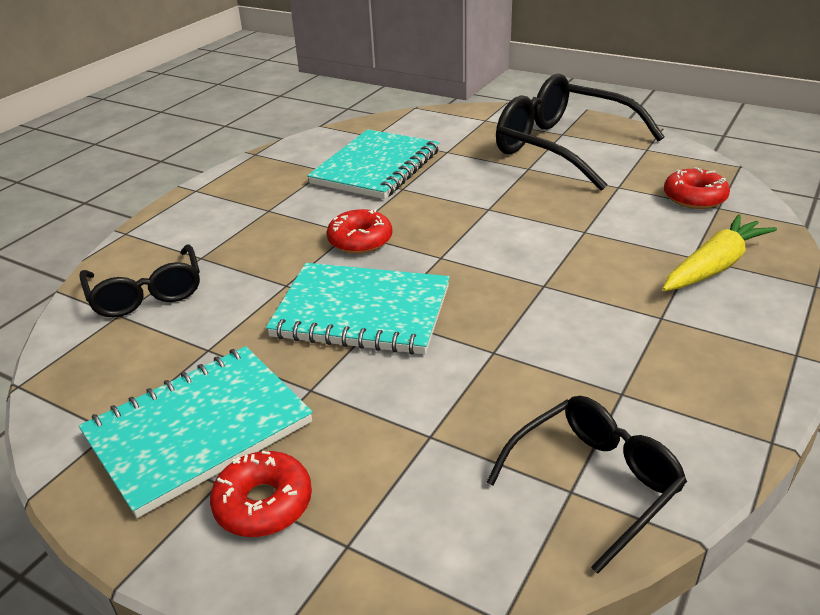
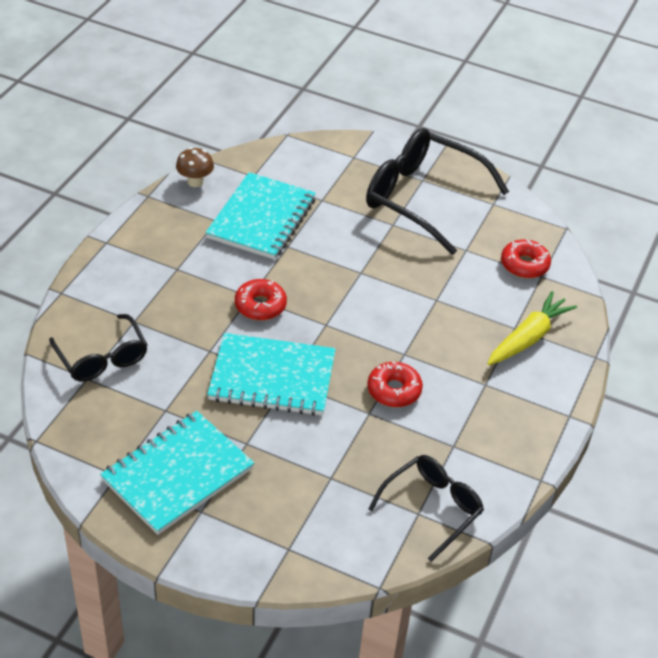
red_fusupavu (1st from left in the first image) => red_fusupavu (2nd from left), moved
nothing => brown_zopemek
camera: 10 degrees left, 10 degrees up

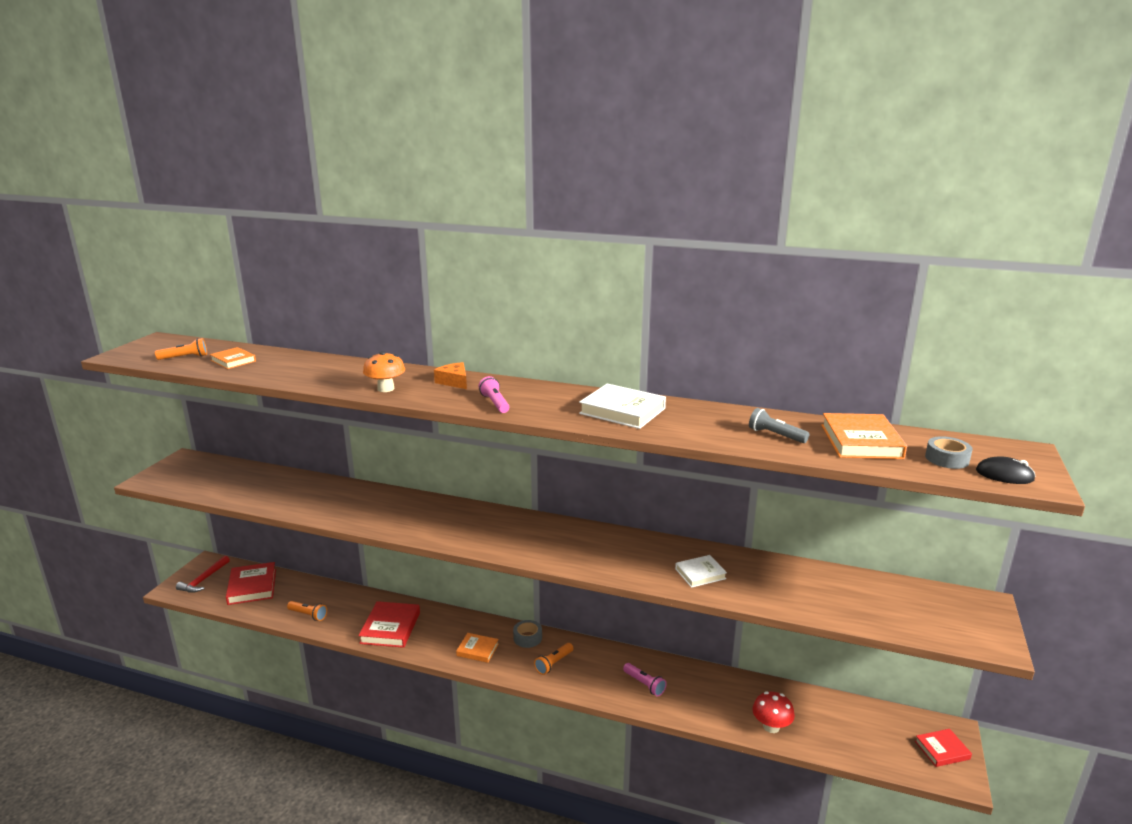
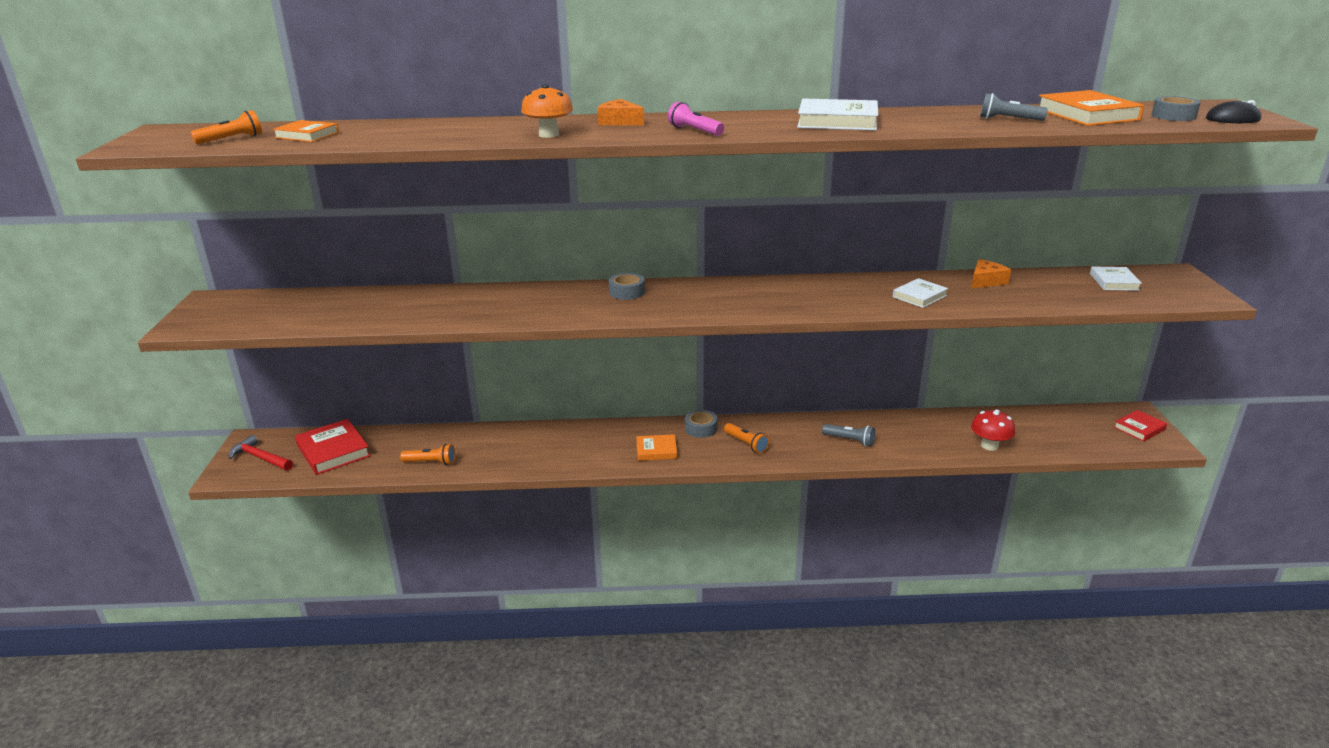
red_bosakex, 120 degrees clockwise
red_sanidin (2nd from left) => nothing
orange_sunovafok (3rd from left), 60 degrees counterclockwise
pink_sunovafok (2nd from left) => grey_sunovafok (1st from left)
nothing => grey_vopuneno (1st from left)
nothing => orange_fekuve (2nd from left)
nothing => white_sanidin (3rd from left)
camera: 20 degrees left, 5 degrees up

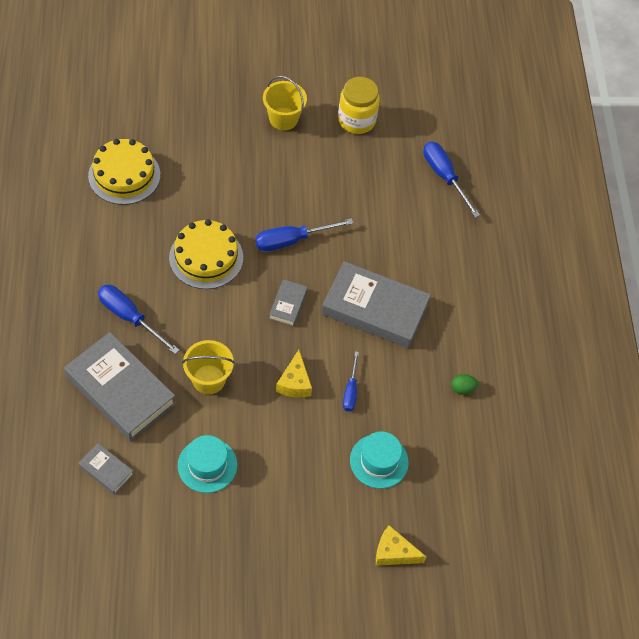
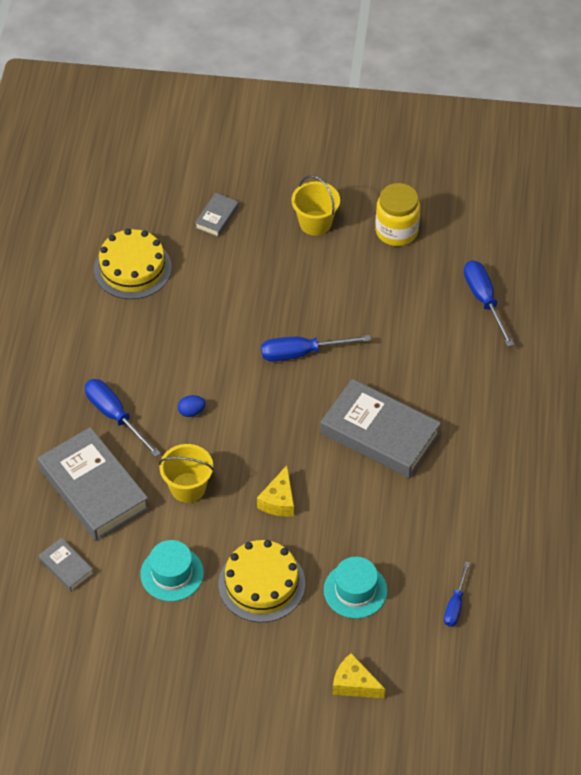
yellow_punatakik (2nd from left), moved
grey_sanidin (3rd from left), moved
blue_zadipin (3rd from left), moved
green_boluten => nothing
nothing => blue_boluten
camera: 15 degrees right, 5 degrees down

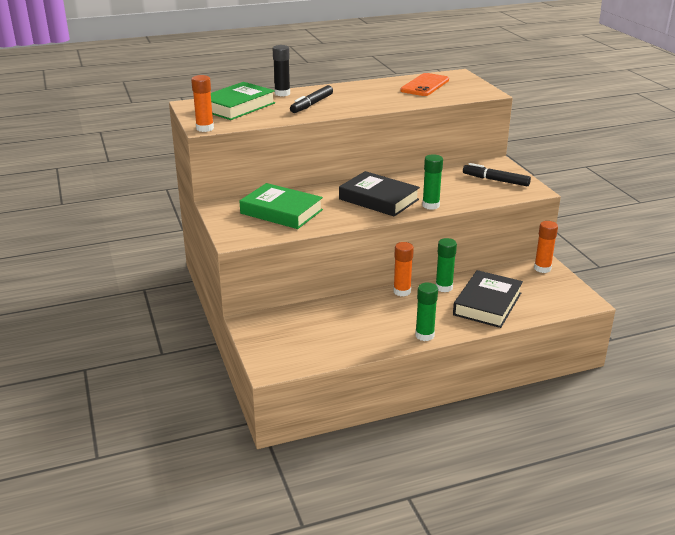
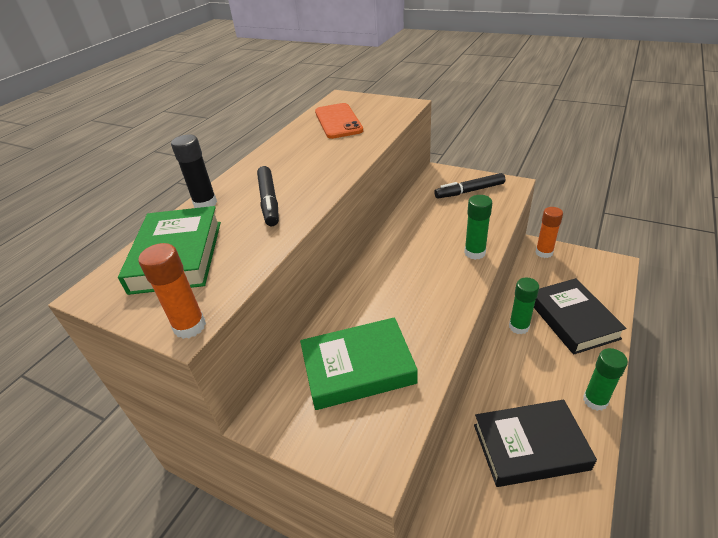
black_sanidin (1st from left), moved
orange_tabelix (2nd from left) => nothing
camera: 40 degrees left, 10 degrees up

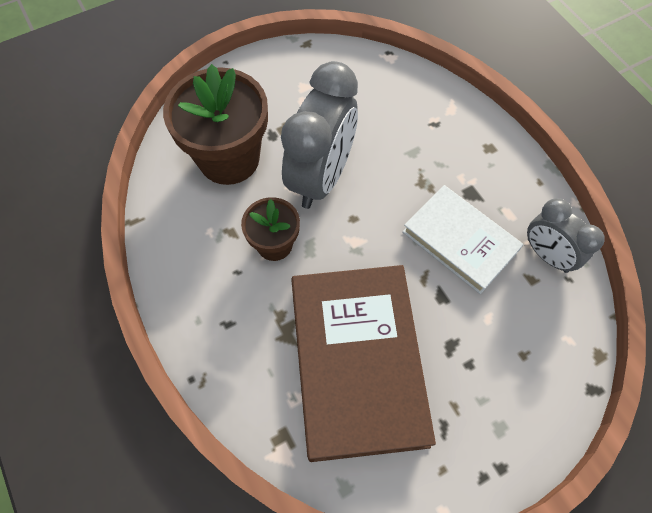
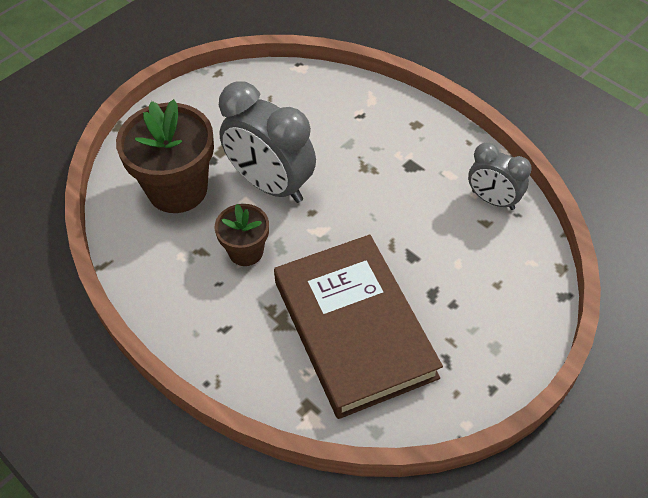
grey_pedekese (1st from left), 120 degrees clockwise
white_sanidin => nothing
camera: 15 degrees left, 10 degrees down

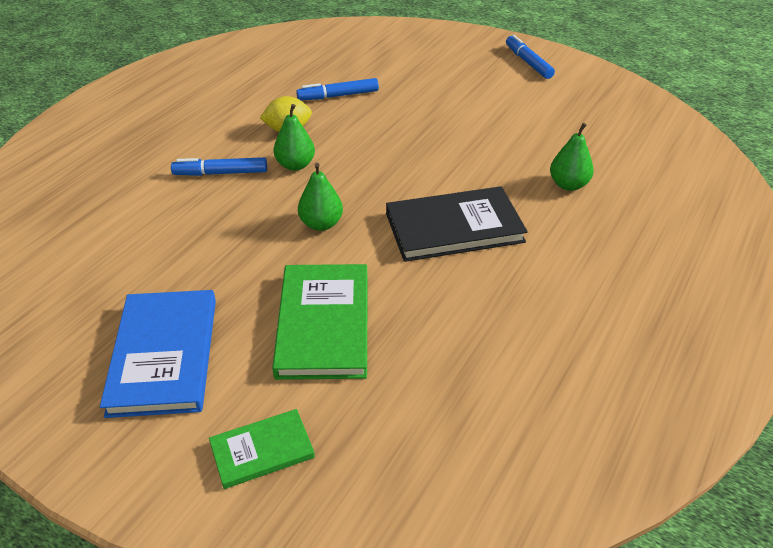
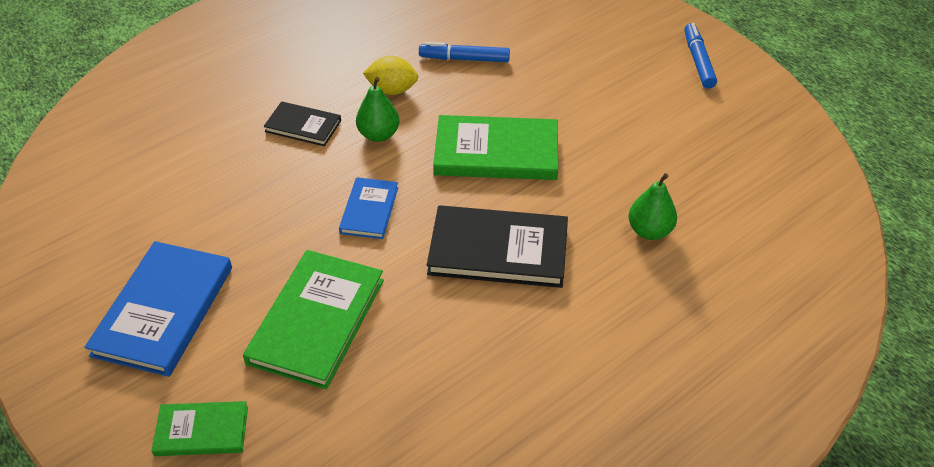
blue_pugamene (1st from left) => black_sanidin (1st from left)
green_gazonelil (2nd from left) => blue_sanidin (2nd from left)
nothing => green_sanidin (3rd from left)
camera: 20 degrees right, 5 degrees up

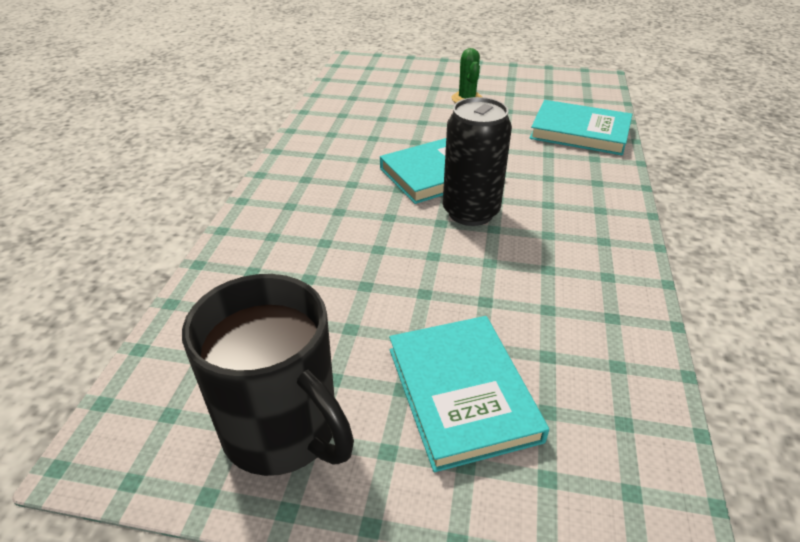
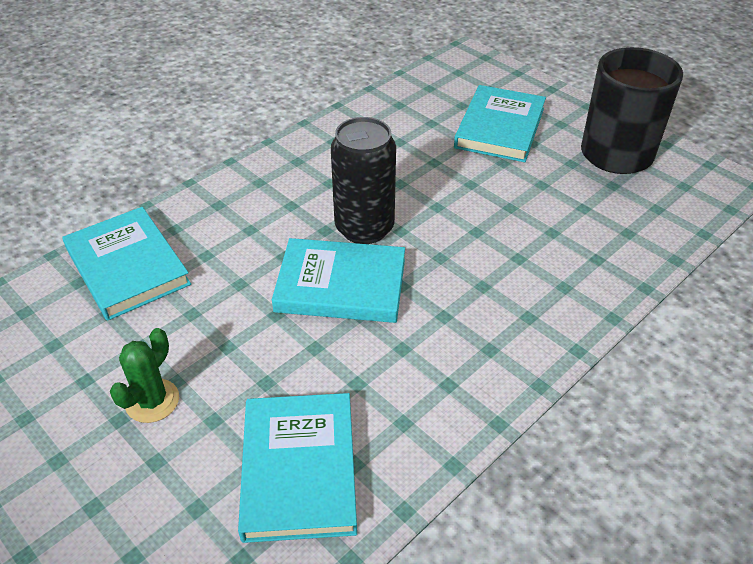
nothing => turquoise_sanidin (2nd from left)
camera: 145 degrees left, 5 degrees up

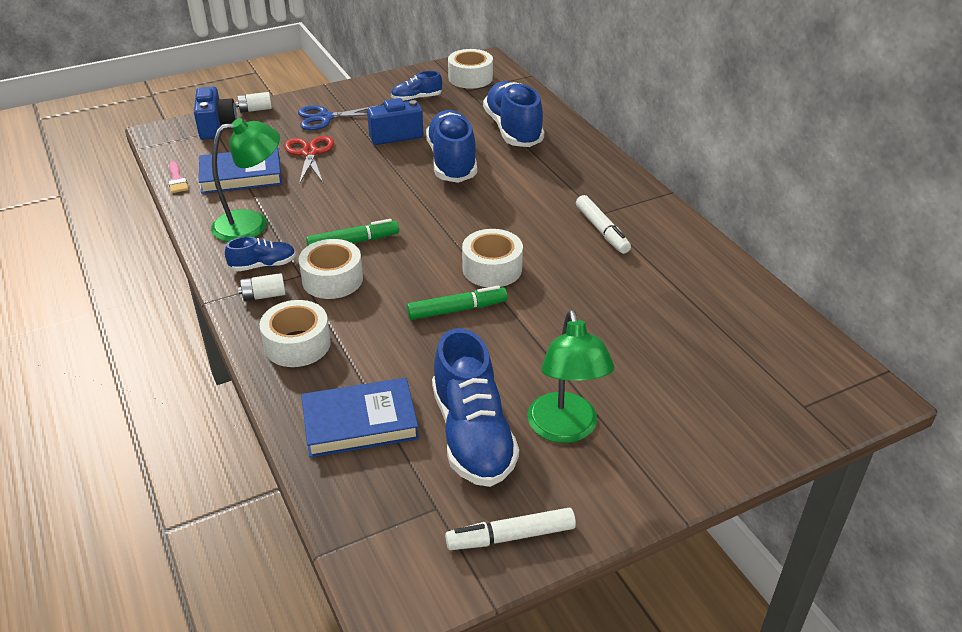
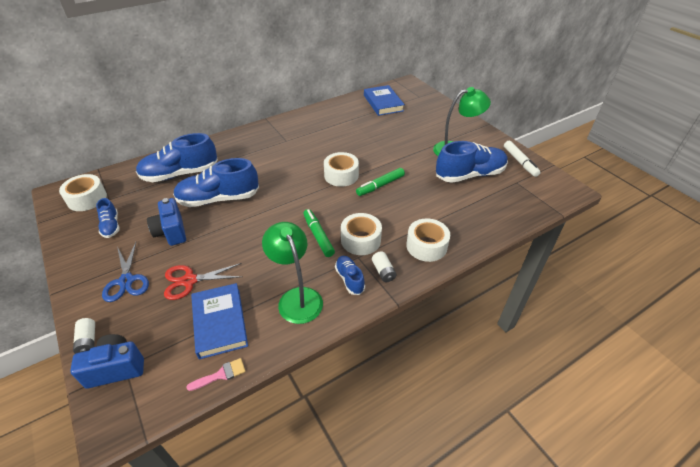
blue_sanidin (2nd from left), moved
green_pugamene (2nd from left), 105 degrees counterclockwise
white_pugamene (2nd from left) => nothing
camera: 95 degrees left, 5 degrees up

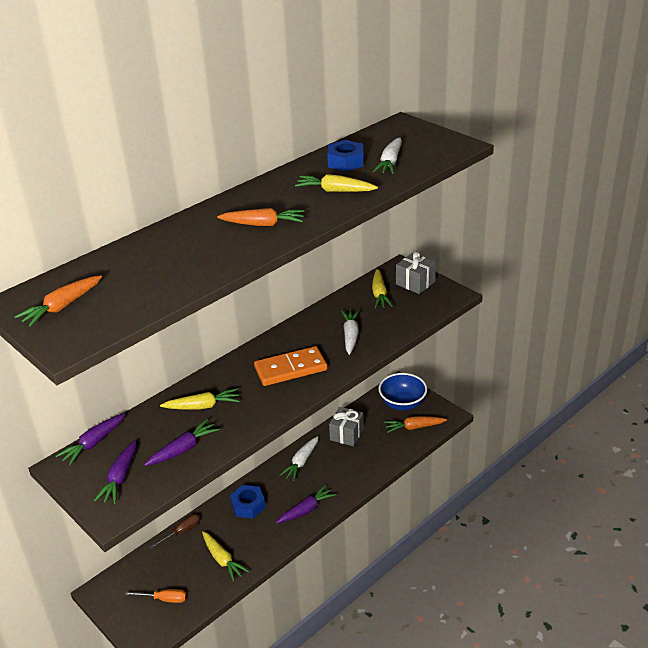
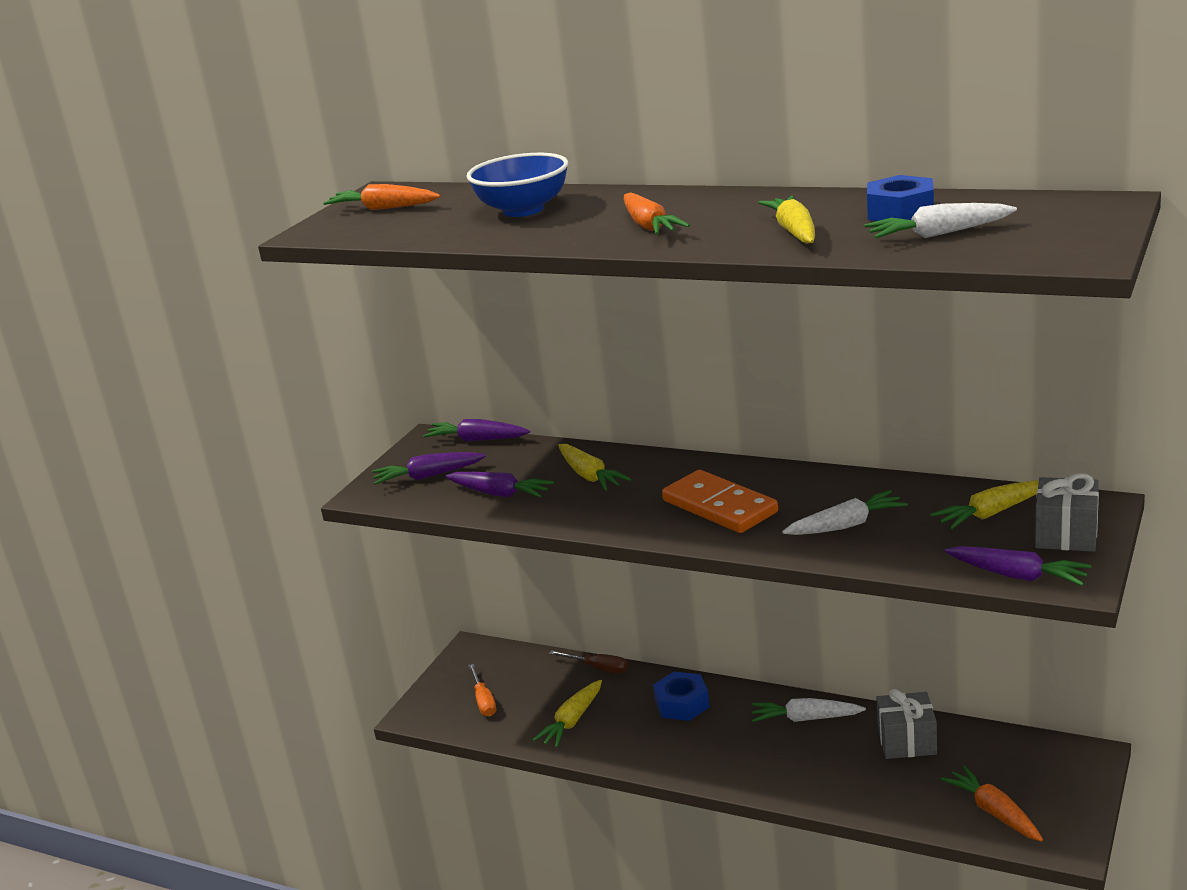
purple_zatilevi (4th from left), moved
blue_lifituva, moved
camera: 70 degrees right, 10 degrees down

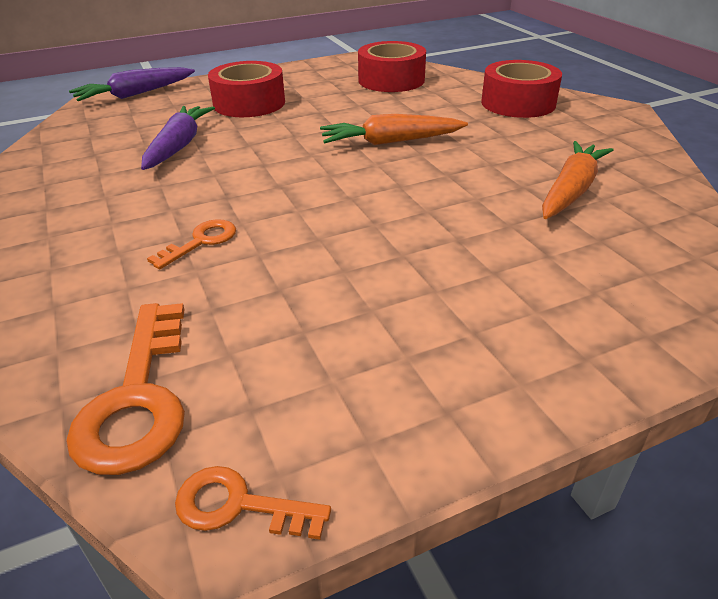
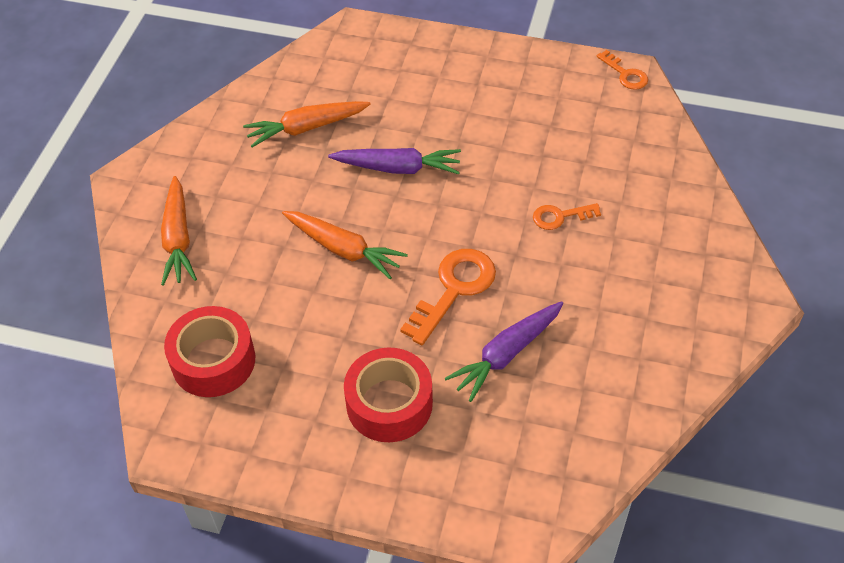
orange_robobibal (1st from left), moved
purple_zatilevi (1st from left), moved
red_vopuneno (3rd from left) => orange_zatilevi (1st from left)
camera: 140 degrees left, 15 degrees up

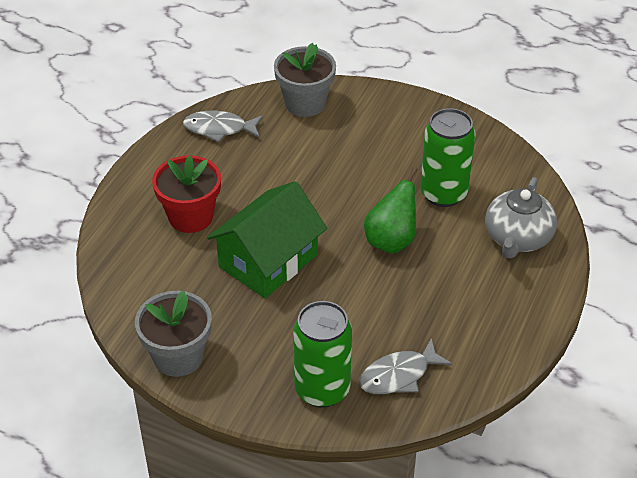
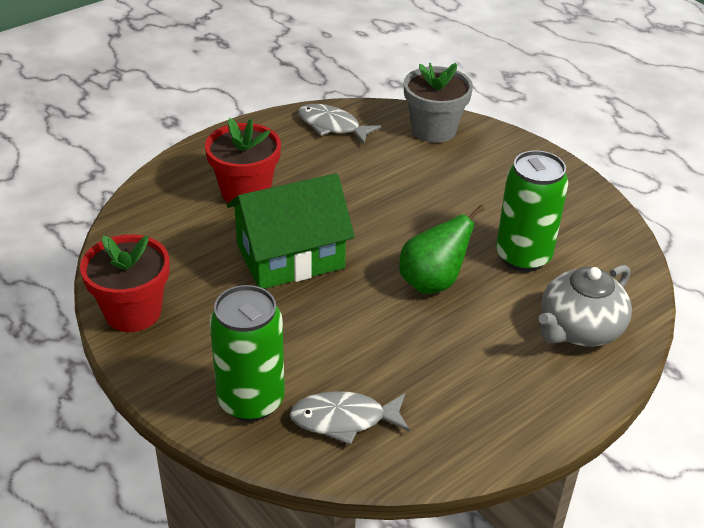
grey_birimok (1st from left) => red_birimok (1st from left)
camera: 25 degrees right, 5 degrees down

